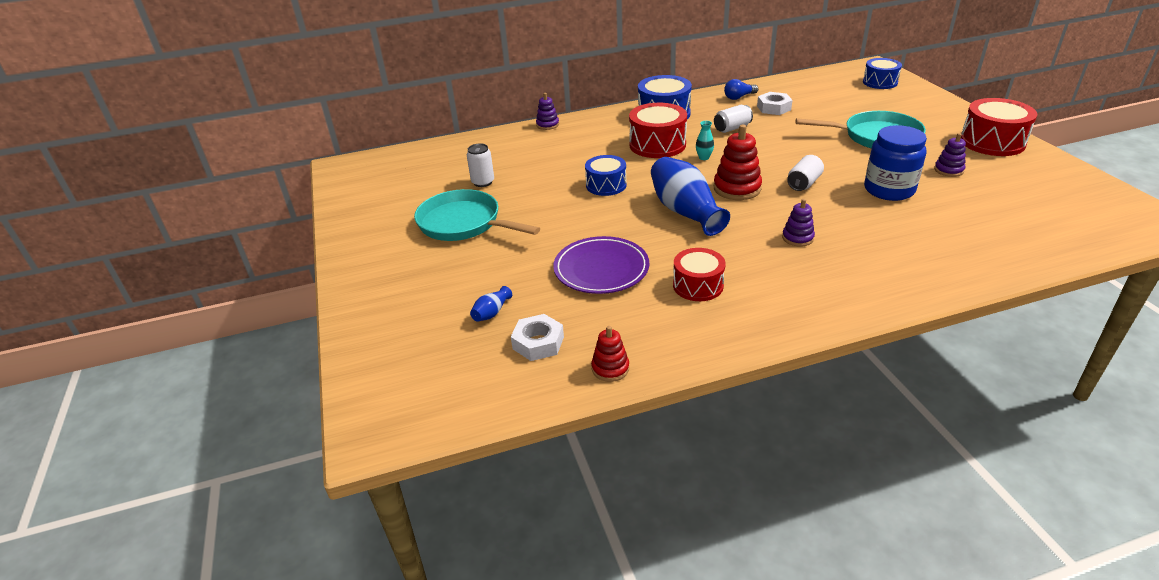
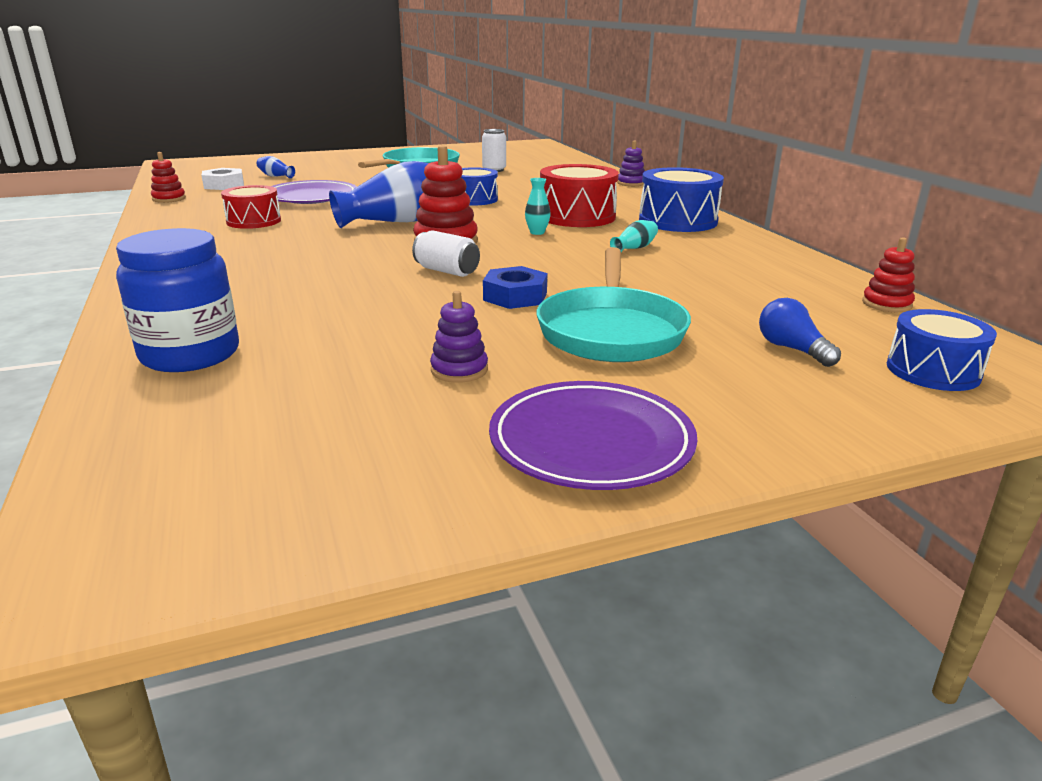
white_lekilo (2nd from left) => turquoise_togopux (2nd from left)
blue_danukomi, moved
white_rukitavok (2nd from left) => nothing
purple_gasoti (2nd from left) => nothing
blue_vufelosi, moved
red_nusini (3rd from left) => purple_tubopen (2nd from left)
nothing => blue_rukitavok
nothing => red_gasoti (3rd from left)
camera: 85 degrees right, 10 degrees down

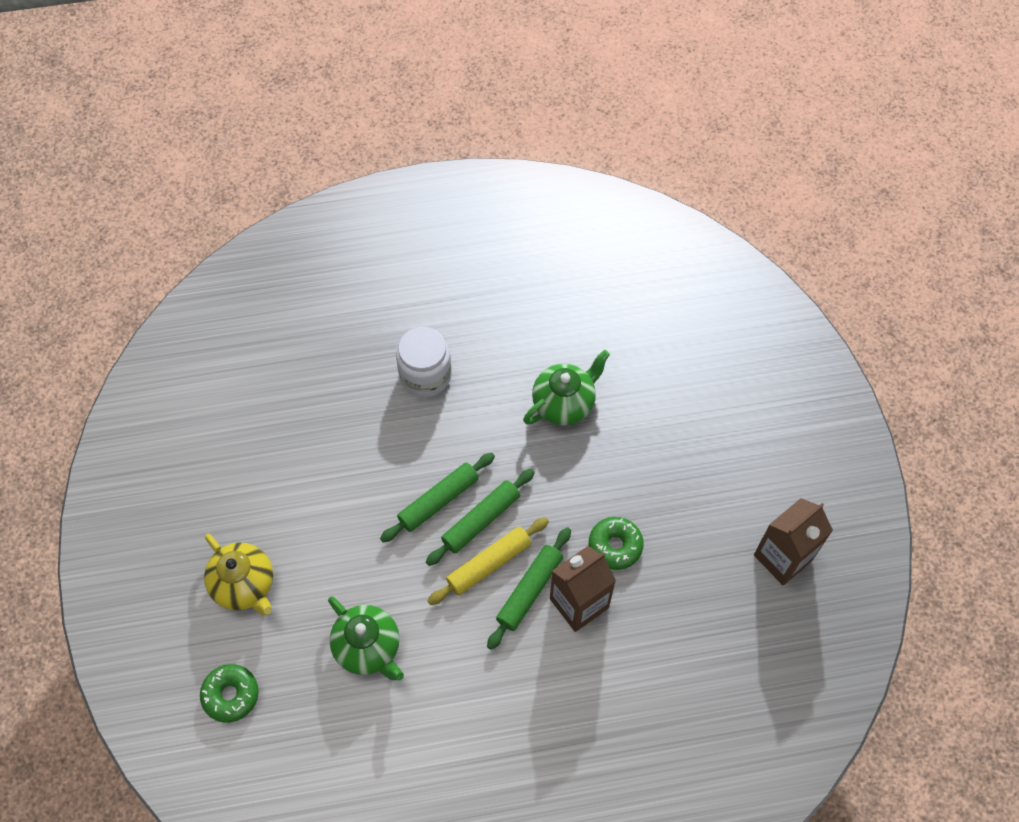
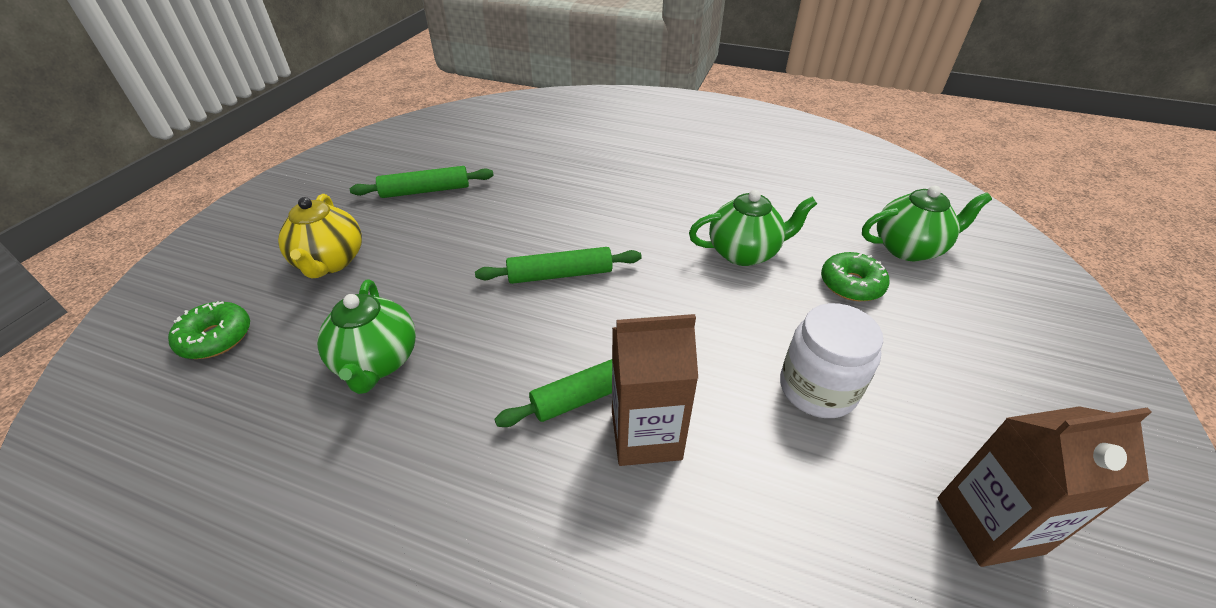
white_vufelosi, moved
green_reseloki (2nd from left in the first image) => green_reseloki (1st from left), moved
yellow_reseloki => nothing
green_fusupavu (2nd from left), moved
nothing => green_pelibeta (3rd from left)
camera: 30 degrees right, 20 degrees down

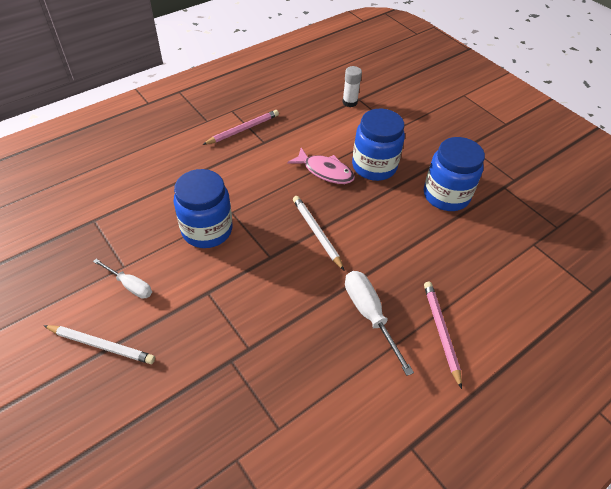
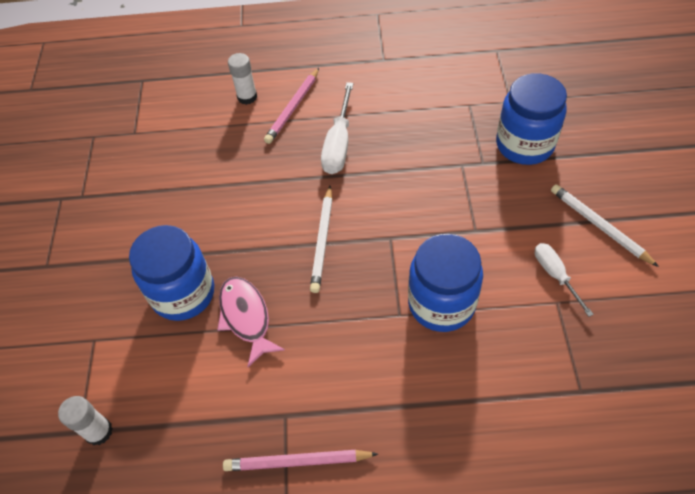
blue_vufelosi (3rd from left), moved
nothing => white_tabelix (2nd from left)
camera: 140 degrees left, 5 degrees up

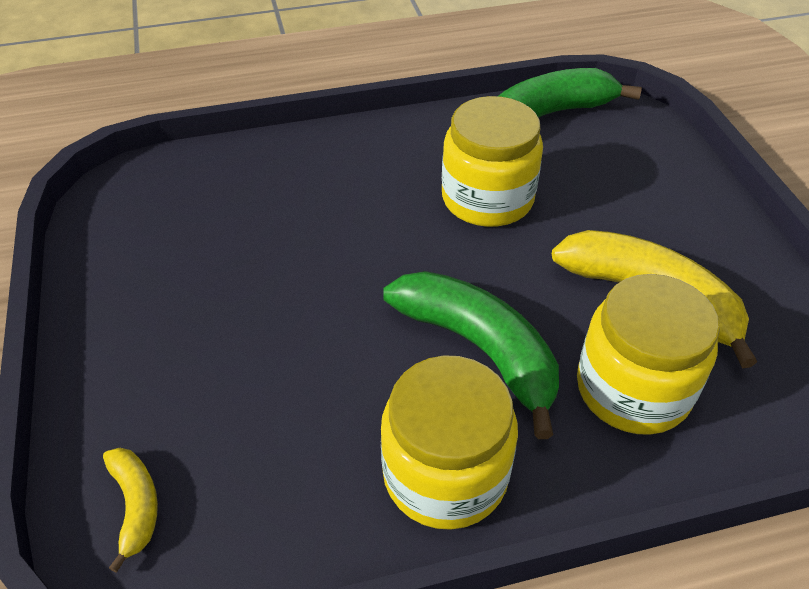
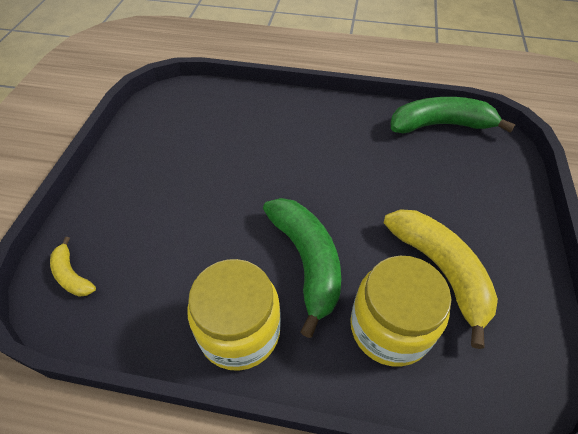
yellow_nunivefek (1st from left), 135 degrees clockwise
yellow_vufelosi (2nd from left) => nothing
camera: 25 degrees right, 5 degrees up

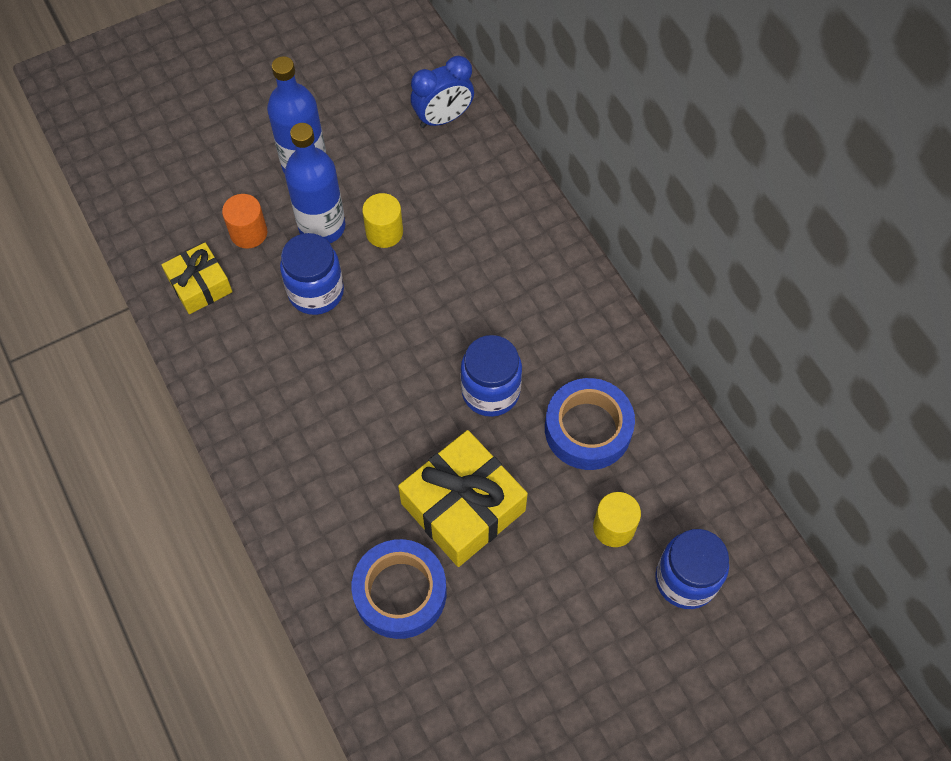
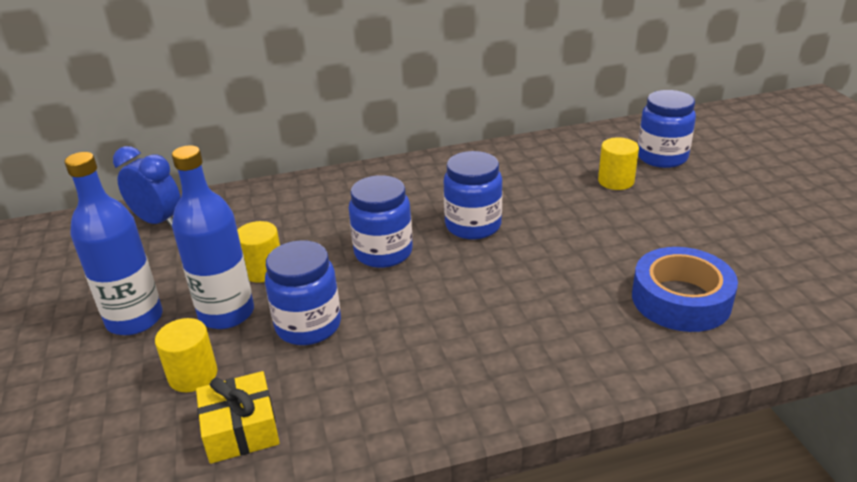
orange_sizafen => yellow_sizafen (1st from left)
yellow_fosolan (2nd from left) => nothing
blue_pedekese, 45 degrees counterclockwise
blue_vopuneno (2nd from left) => nothing
nothing => blue_vufelosi (2nd from left)
camera: 75 degrees left, 30 degrees down

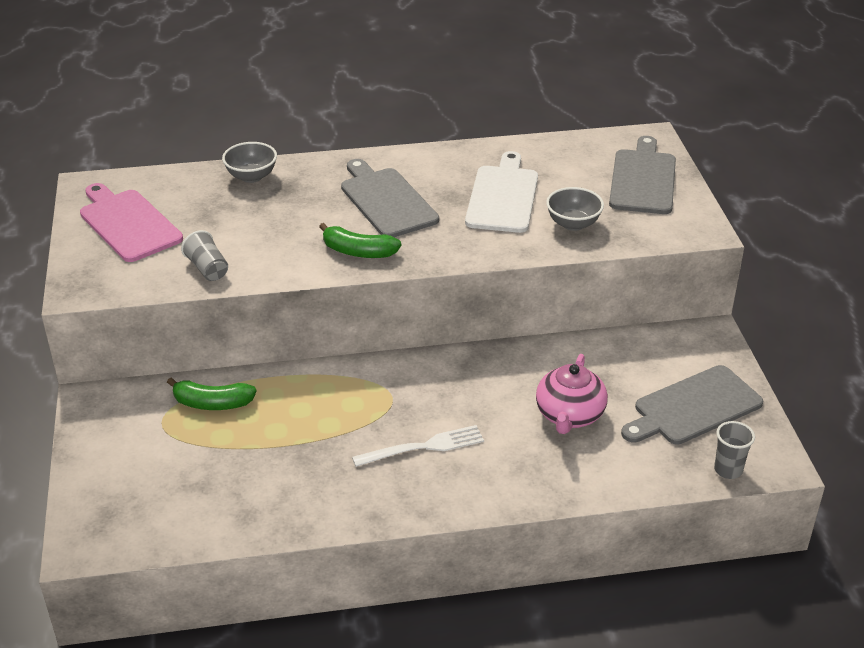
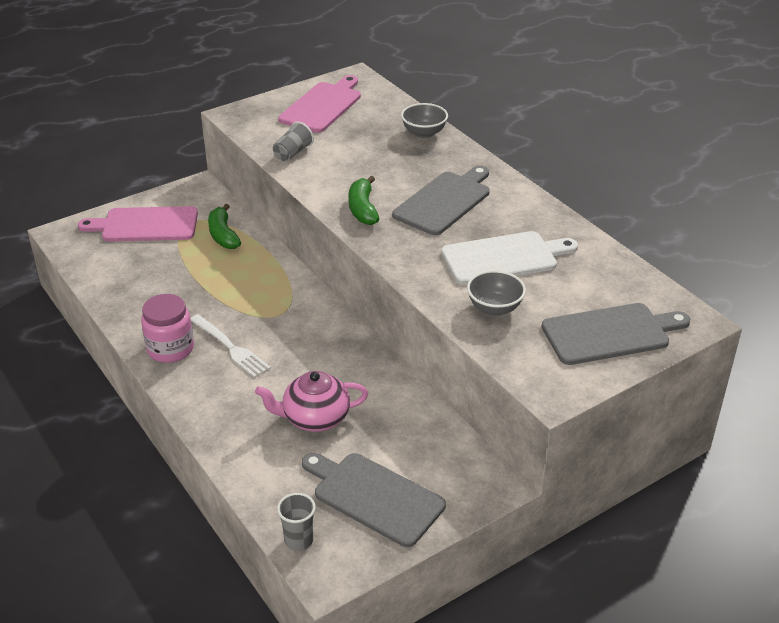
nothing => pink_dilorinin (1st from left)
nothing => pink_vufelosi
camera: 65 degrees right, 0 degrees up

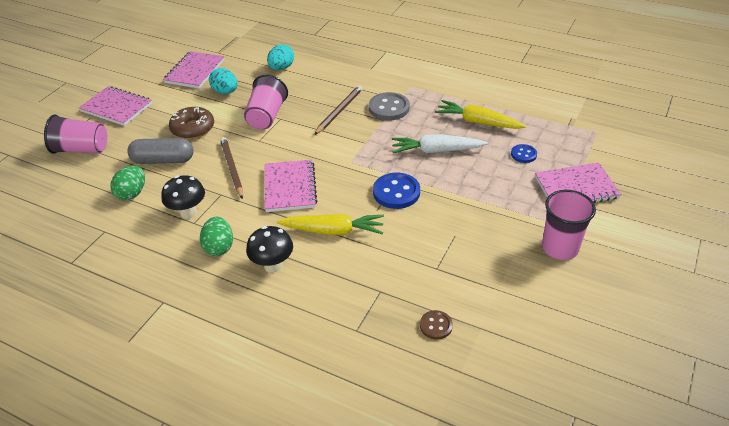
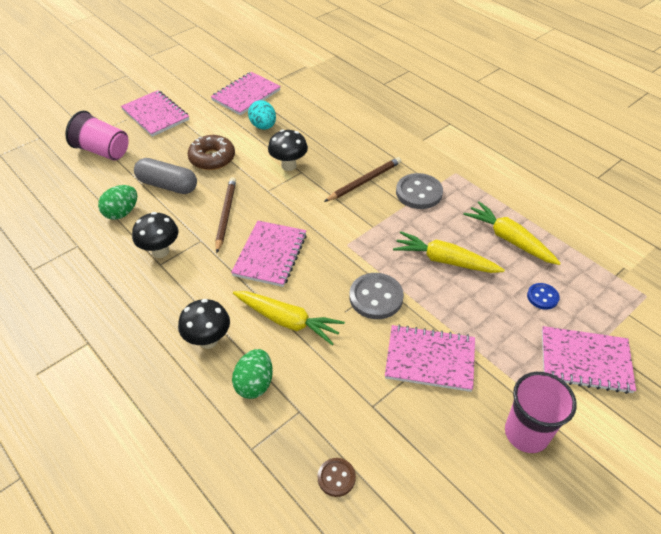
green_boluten (2nd from left), moved
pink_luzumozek (2nd from left) => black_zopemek (3rd from left)
turquoise_boluten (2nd from left) => nothing
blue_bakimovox (1st from left) => grey_bakimovox (1st from left)
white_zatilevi => yellow_zatilevi (2nd from left)
nothing => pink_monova (4th from left)
camera: 20 degrees right, 5 degrees up

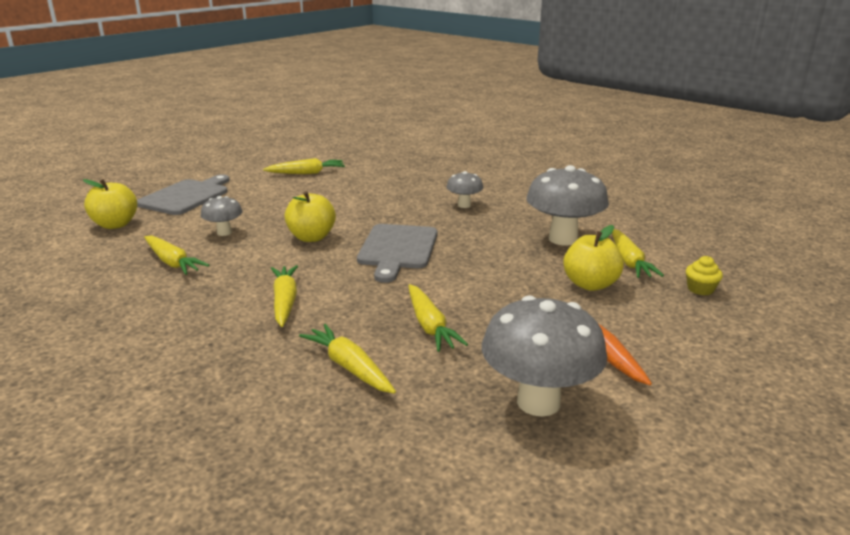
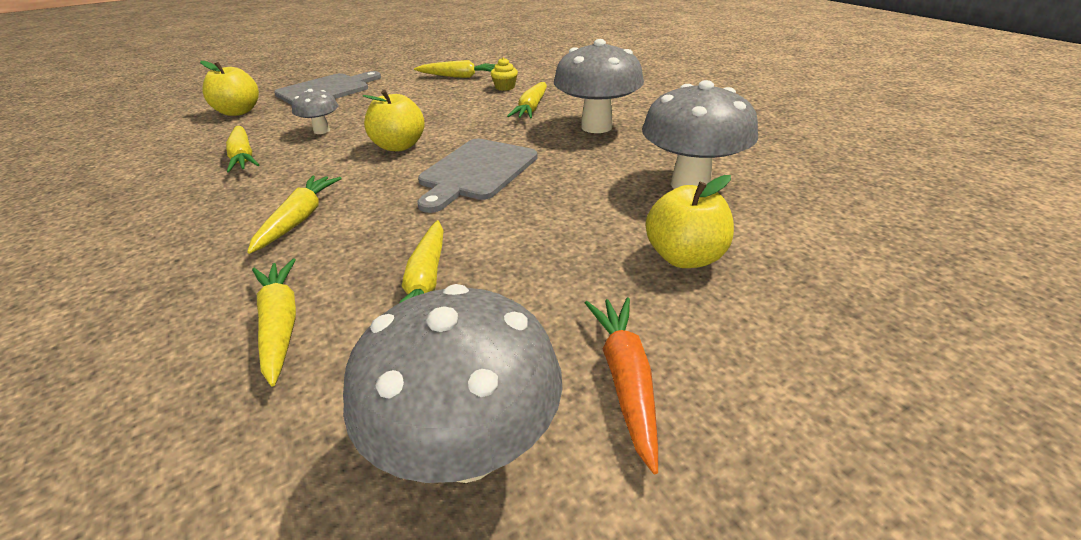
grey_zopemek (2nd from left in the first image) => grey_zopemek (3rd from left), x1.93
yellow_zatilevi (6th from left), moved
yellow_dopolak, moved
camera: 20 degrees right, 10 degrees up

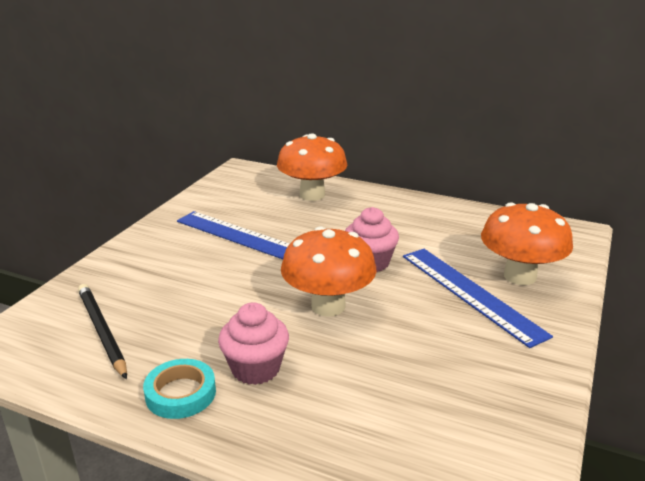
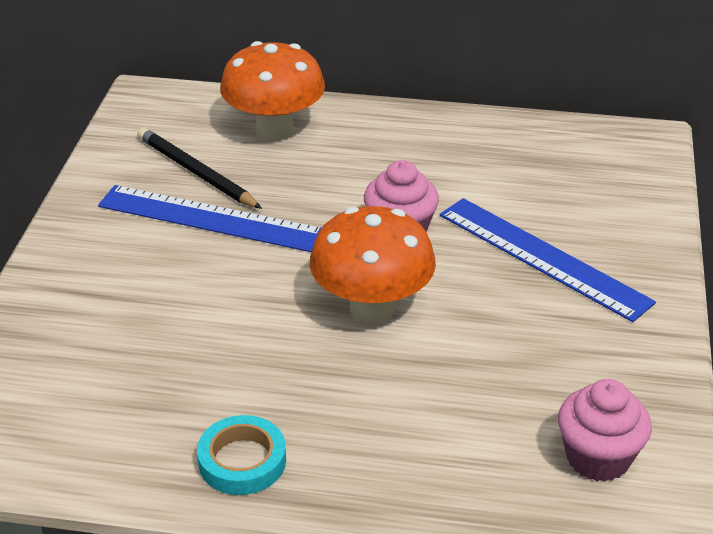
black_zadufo, moved
pink_dopolak (1st from left in the first image) => pink_dopolak (2nd from left), moved
orange_zopemek (3rd from left) => nothing
camera: 15 degrees left, 10 degrees up

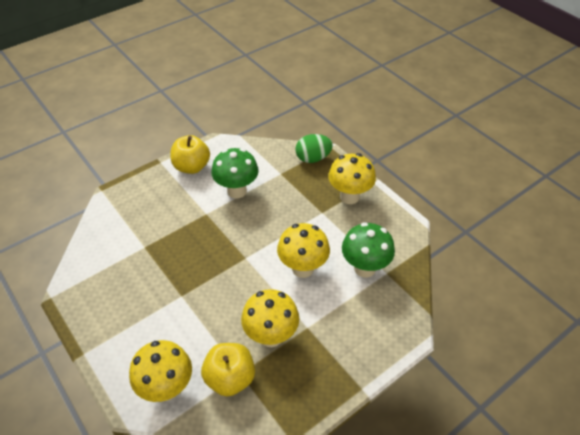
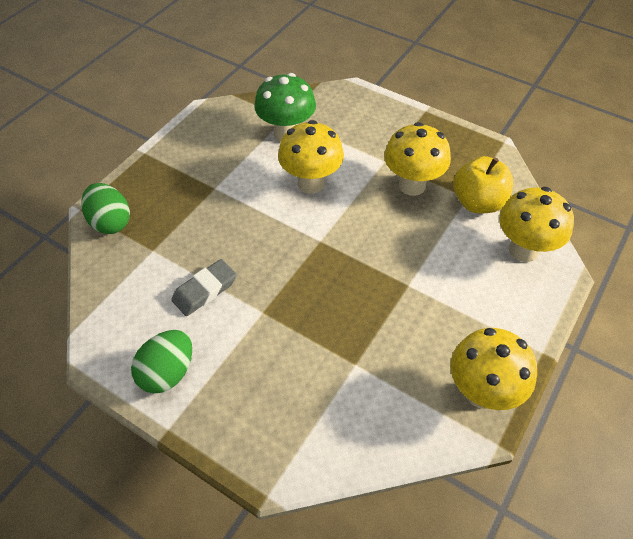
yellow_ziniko (1st from left) => green_boluten (2nd from left)
green_zopemek (1st from left) => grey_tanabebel
yellow_zopemek (4th from left in the first image) => yellow_zopemek (3rd from left), moved
camera: 110 degrees left, 5 degrees up

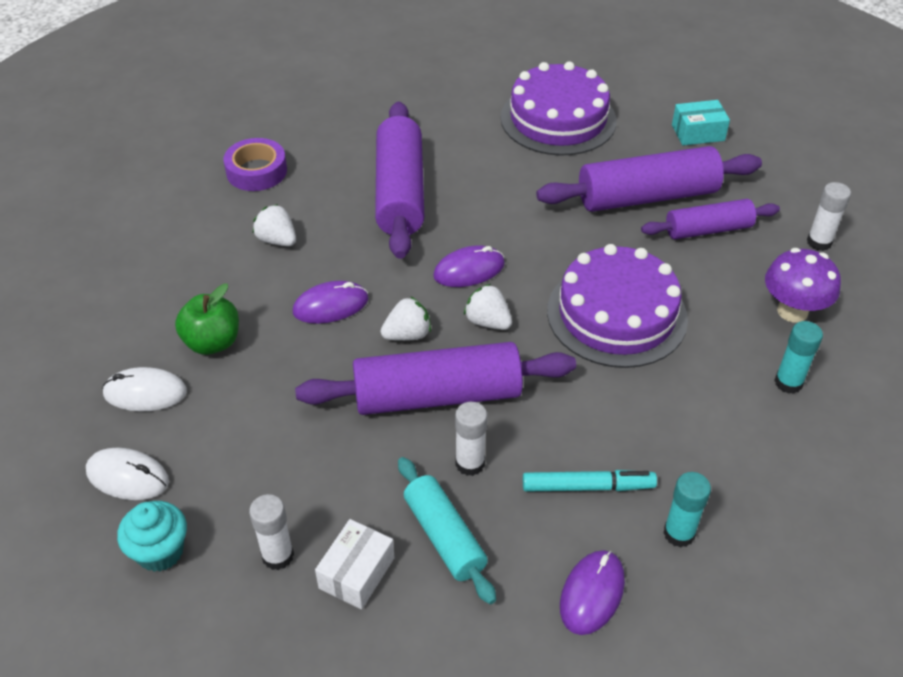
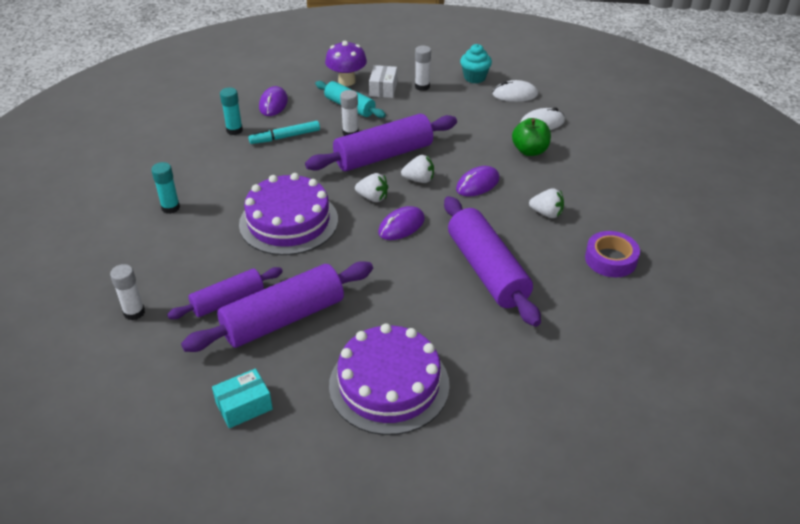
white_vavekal (2nd from left), 135 degrees counterclockwise
purple_zopemek, moved
camera: 160 degrees right, 5 degrees down

